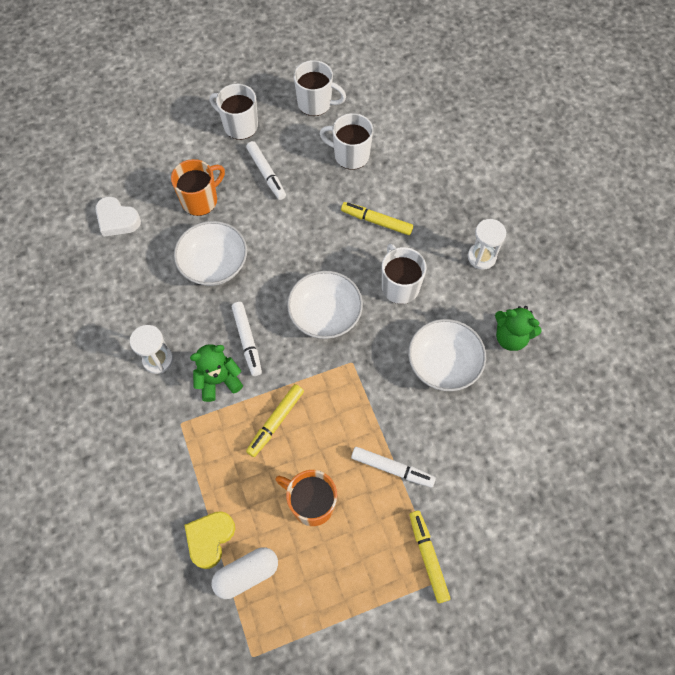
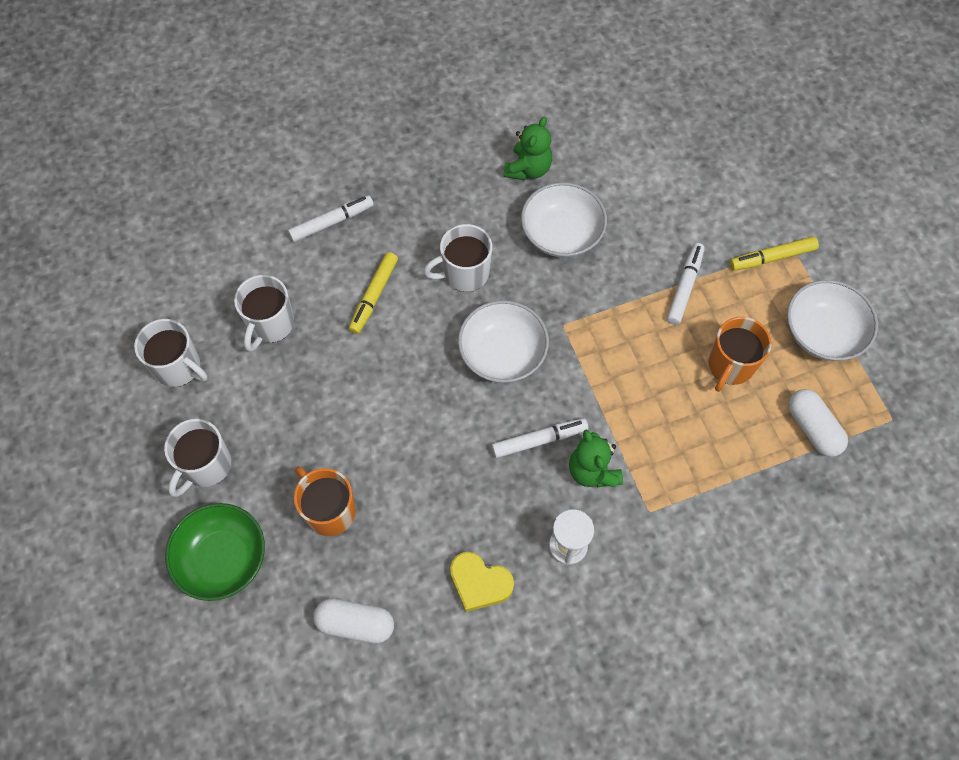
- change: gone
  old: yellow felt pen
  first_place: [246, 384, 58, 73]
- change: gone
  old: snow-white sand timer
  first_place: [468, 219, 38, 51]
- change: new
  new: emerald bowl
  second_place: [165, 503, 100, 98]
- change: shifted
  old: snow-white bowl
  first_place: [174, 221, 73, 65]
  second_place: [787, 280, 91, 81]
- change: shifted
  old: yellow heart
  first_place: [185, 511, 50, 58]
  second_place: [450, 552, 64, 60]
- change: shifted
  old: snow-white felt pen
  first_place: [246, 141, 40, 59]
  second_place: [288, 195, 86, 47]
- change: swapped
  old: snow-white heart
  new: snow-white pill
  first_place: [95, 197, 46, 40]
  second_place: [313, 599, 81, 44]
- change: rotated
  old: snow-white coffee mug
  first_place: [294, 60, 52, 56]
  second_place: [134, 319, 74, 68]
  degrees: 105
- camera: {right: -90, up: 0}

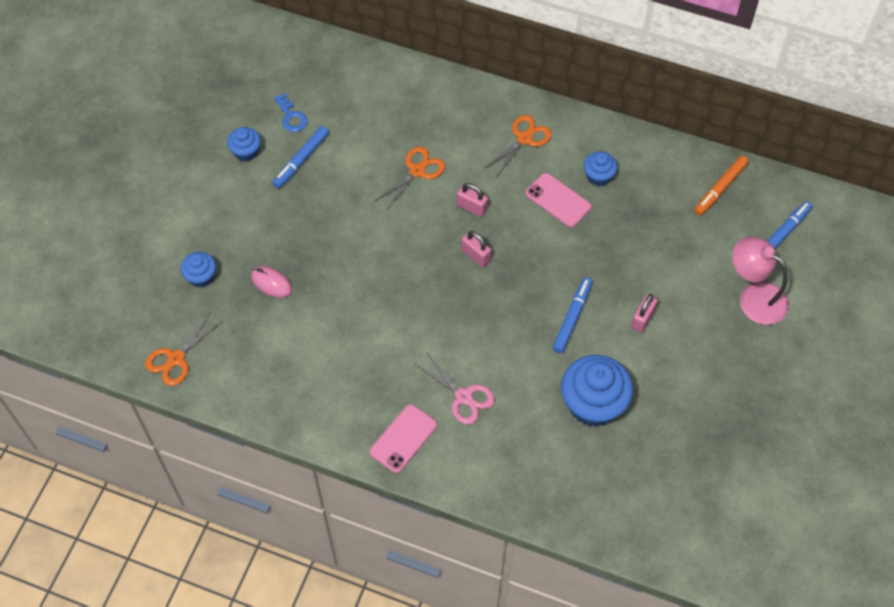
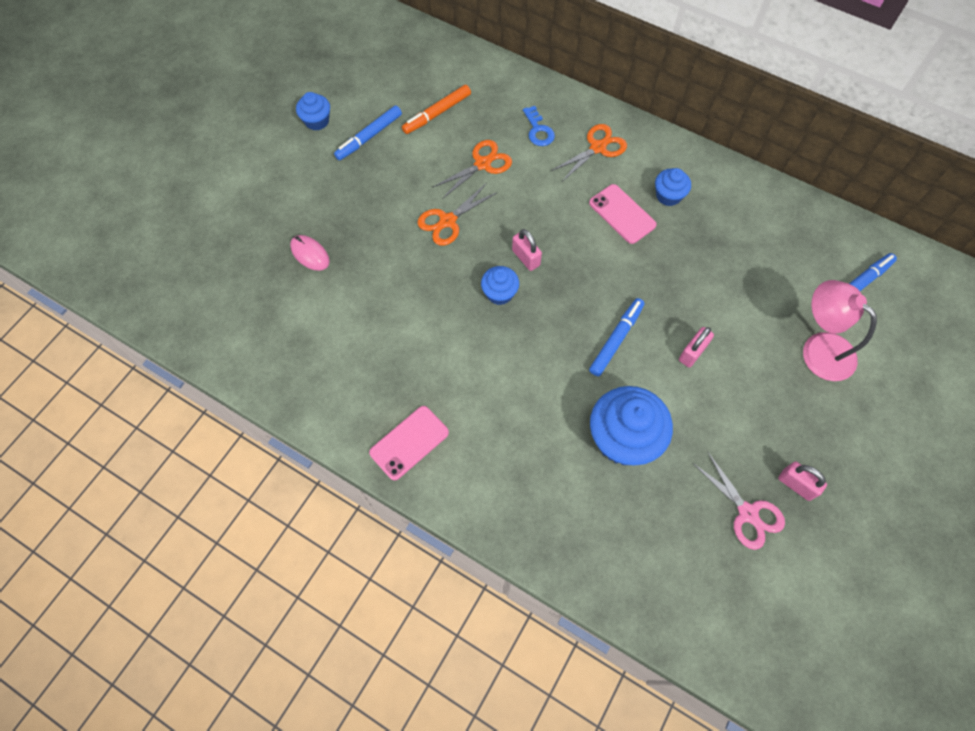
- change: shifted
  old: orange-coloured pair of scissors
  first_place: [145, 312, 77, 74]
  second_place: [417, 183, 81, 63]
- change: shifted
  old: blue muffin
  first_place: [181, 252, 35, 36]
  second_place: [481, 266, 38, 39]
- change: shifted
  old: blue latchkey
  first_place: [274, 93, 34, 39]
  second_place: [523, 106, 32, 40]
- change: shifted
  old: rosy pair of scissors
  first_place: [415, 352, 80, 72]
  second_place: [693, 453, 92, 97]
- change: shifted
  old: rosy lock
  first_place: [457, 183, 31, 34]
  second_place: [778, 462, 49, 39]
- change: shifted
  old: orange-coloured felt pen
  first_place: [694, 155, 55, 60]
  second_place: [402, 85, 69, 49]
- camera: {right: 10, up: 5}

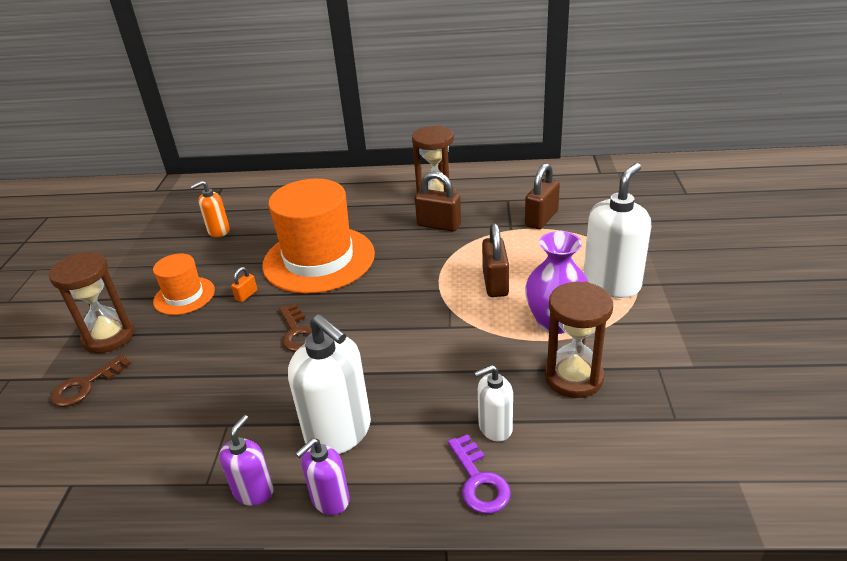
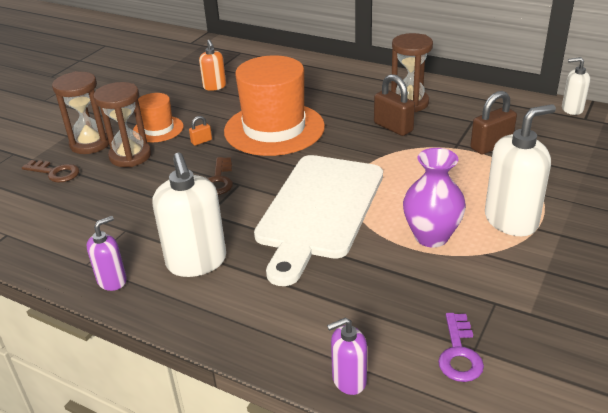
- change: gone
  old: russet lock
  first_place: [482, 223, 27, 74]
- change: new
  new: snow-white bread board
  second_place: [254, 155, 129, 131]
- change: shifted
  old: purple soap pump
  first_place: [295, 438, 55, 77]
  second_place: [327, 318, 40, 77]
- change: shifted
  old: purple latchkey
  first_place: [448, 434, 63, 80]
  second_place: [438, 313, 46, 69]
- change: shifted
  old: snow-white soap pump
  first_place: [474, 365, 39, 77]
  second_place: [562, 57, 28, 58]
- change: shifted
  old: russet sand timer
  first_place: [545, 282, 68, 116]
  second_place: [93, 82, 58, 85]
- change: rotated
  old: russet latchkey
  first_place: [50, 354, 81, 53]
  second_place: [22, 160, 57, 23]
  degrees: -135
- change: rotated
  old: orange-coloured soap pump
  first_place: [190, 181, 40, 56]
  second_place: [199, 40, 27, 51]
  degrees: -105
- camera: {right: 25, up: 0}

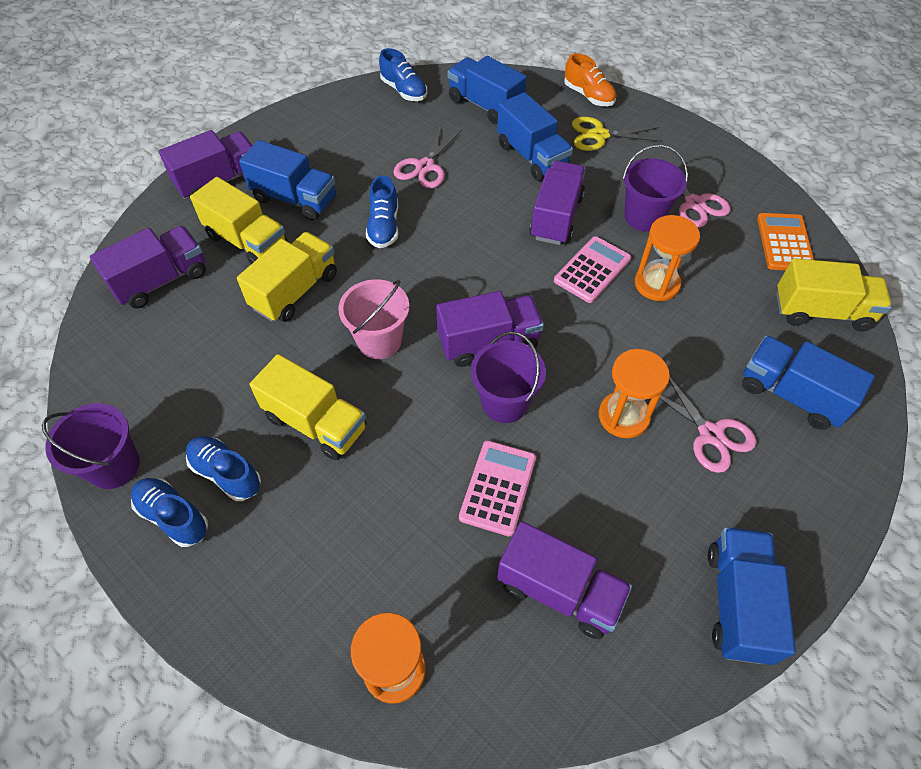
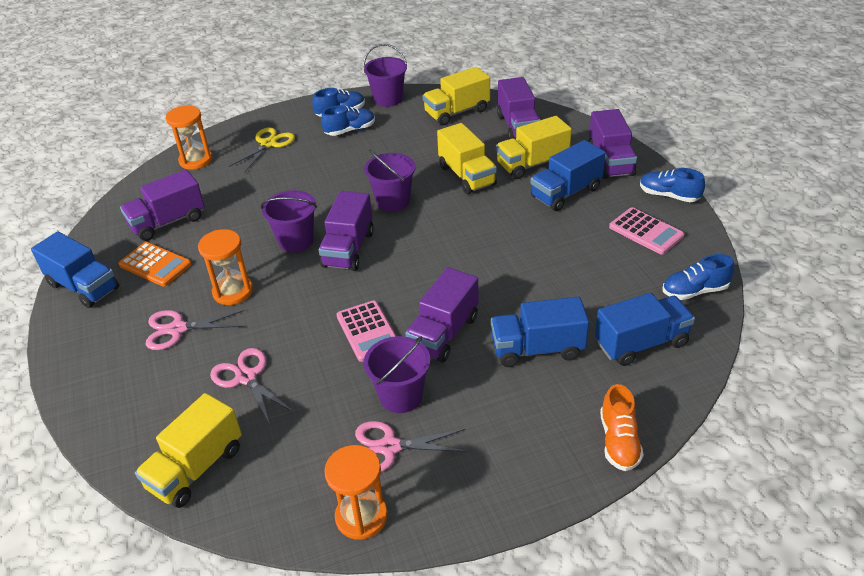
- change: gone
  old: blue toy truck
  first_place: [742, 336, 133, 94]
- change: shifted
  old: yellow toy truck
  first_place: [250, 354, 116, 106]
  second_place: [423, 67, 67, 58]
- change: shifted
  old: blue lace-up shoe
  first_place: [366, 175, 33, 73]
  second_place: [640, 168, 65, 34]
- change: shifted
  old: rosy pair of scissors
  first_place: [394, 126, 68, 62]
  second_place: [210, 348, 84, 77]
- change: shifted
  old: rosy calculator
  first_place: [459, 440, 77, 97]
  second_place: [609, 207, 75, 48]
- change: shifted
  old: yellow pair of scissors
  first_place: [572, 117, 91, 34]
  second_place: [229, 127, 66, 45]
- change: shifted
  old: orange-coloured sand timer
  first_place: [635, 215, 65, 86]
  second_place: [324, 445, 64, 95]
- change: shifted
  old: orange-coloured calculator
  first_place: [757, 213, 57, 57]
  second_place: [118, 242, 74, 45]
- change: repainted
  old: rosy bucket
  new: purple bucket
  first_place: [338, 279, 71, 80]
  second_place: [364, 149, 52, 63]
- change: rotated
  old: purple toy truck
  first_place: [529, 161, 57, 84]
  second_place: [405, 267, 74, 96]
  degrees: 75
- change: rotated
  old: orange-coloured lace-up shoe
  first_place: [564, 53, 52, 53]
  second_place: [600, 384, 44, 87]
  degrees: -75
- camera: {right: 120, up: -15}

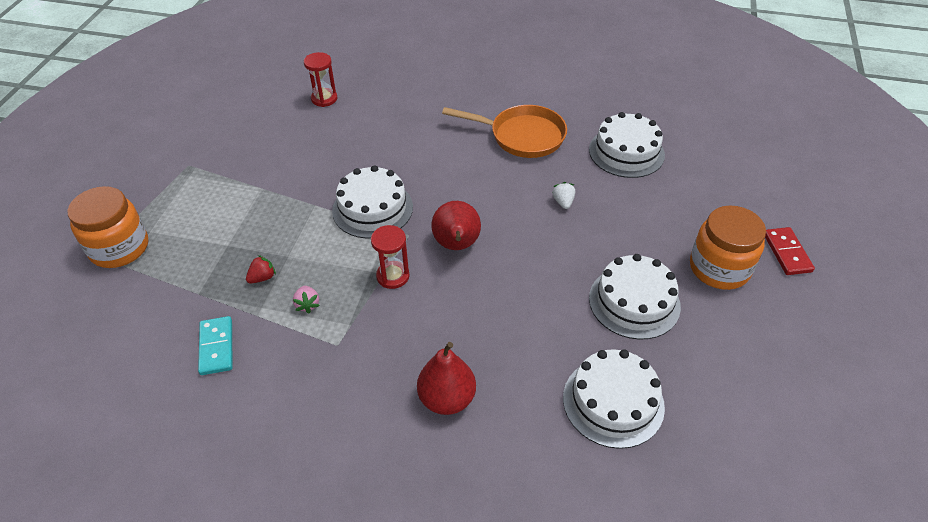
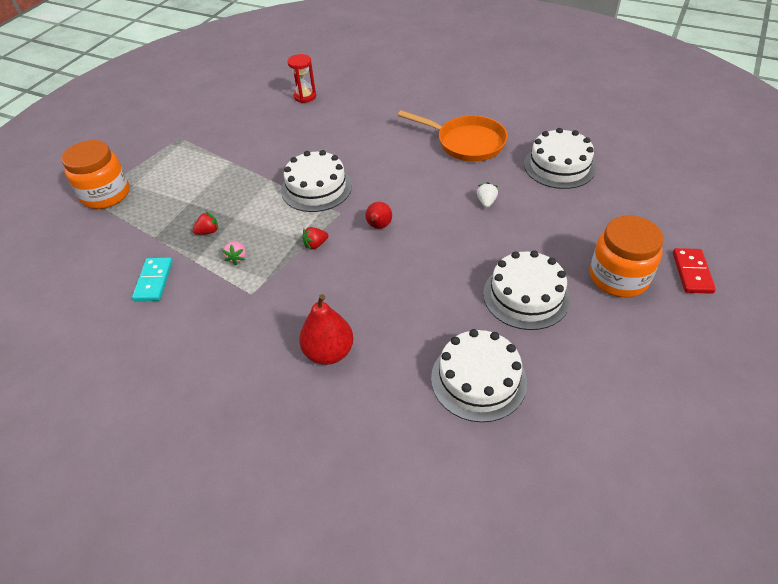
- change: swapped
  old: scarlet sand timer
  new: scarlet toy strawberry
  first_place: [371, 225, 39, 64]
  second_place: [302, 227, 26, 22]
- change: scaled
  old: scarlet pear
  first_place: [431, 201, 50, 49]
  second_place: [365, 202, 27, 27]
  factor: 0.61
- camera: {right: 15, up: 0}

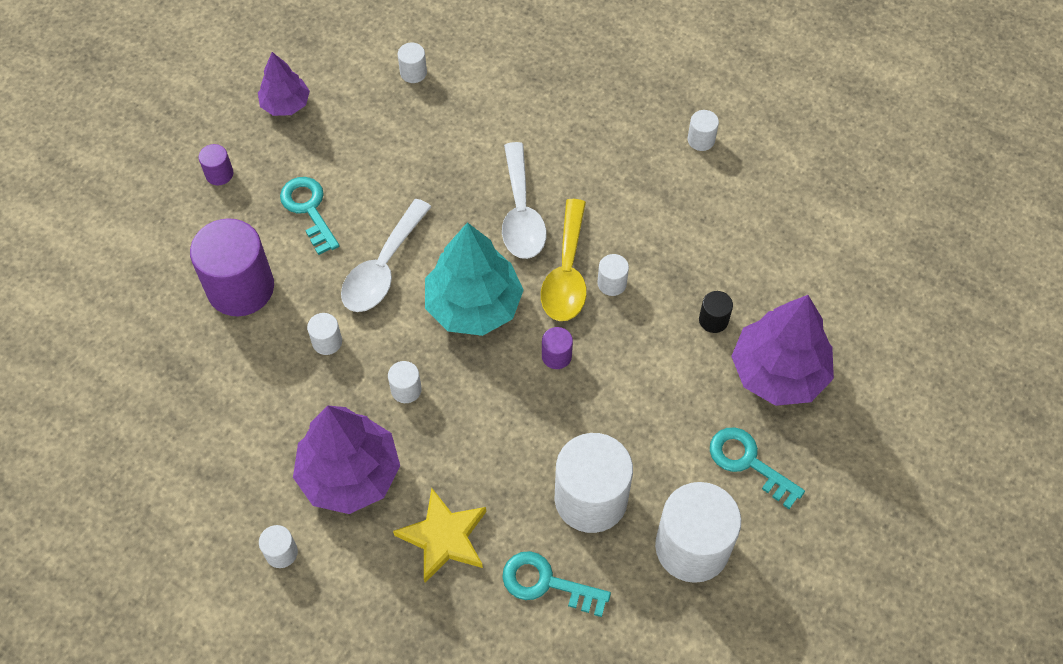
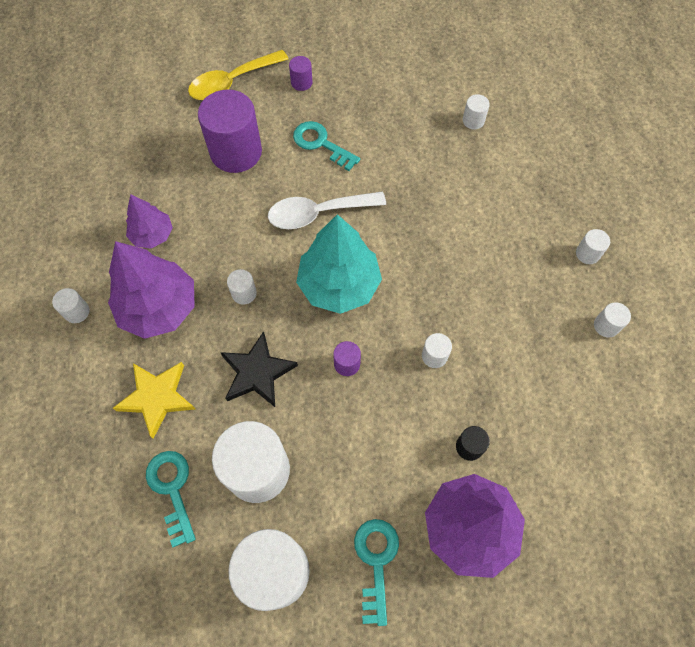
- change: gone
  old: snow-white tablespoon
  first_place: [502, 142, 44, 117]
- change: new
  new: jet-black five-pointed star
  second_place: [220, 331, 78, 76]
- change: shifted
  old: purple tree
  first_place: [258, 52, 52, 64]
  second_place: [126, 194, 47, 55]
- change: shifted
  old: snow-white cylinder
  first_place: [307, 313, 35, 42]
  second_place: [576, 229, 34, 35]
- change: shifted
  old: yellow tablespoon
  first_place: [541, 199, 46, 122]
  second_place: [188, 50, 100, 50]
- change: rotated
  old: aqua latchkey
  first_place: [280, 177, 59, 78]
  second_place: [293, 121, 67, 50]
  degrees: -75
- camera: {right: 50, up: 5}

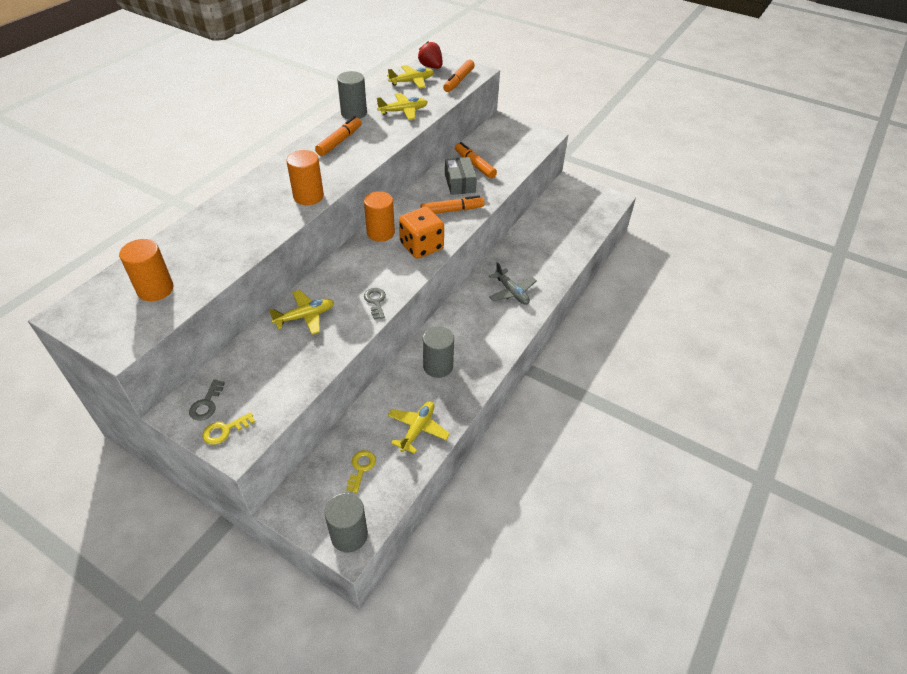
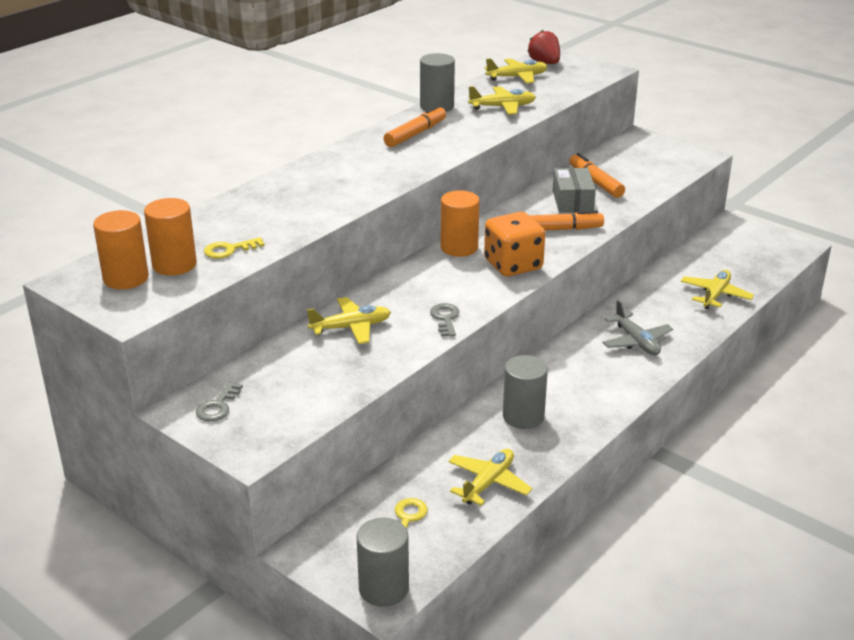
- change: gone
  old: orange-coloured felt pen
  first_place: [443, 60, 32, 32]
- change: new
  new: yellow toy plane
  second_place: [681, 270, 73, 39]
- change: shifted
  old: yellow latchkey
  first_place: [202, 412, 53, 33]
  second_place: [204, 237, 61, 22]
- change: shifted
  old: orange-coloured cylinder
  first_place: [286, 150, 38, 55]
  second_place: [93, 210, 56, 79]
- camera: {right: 10, up: -15}

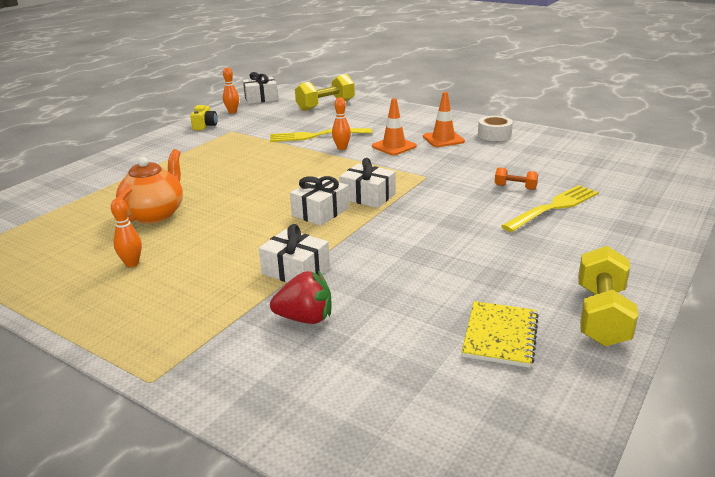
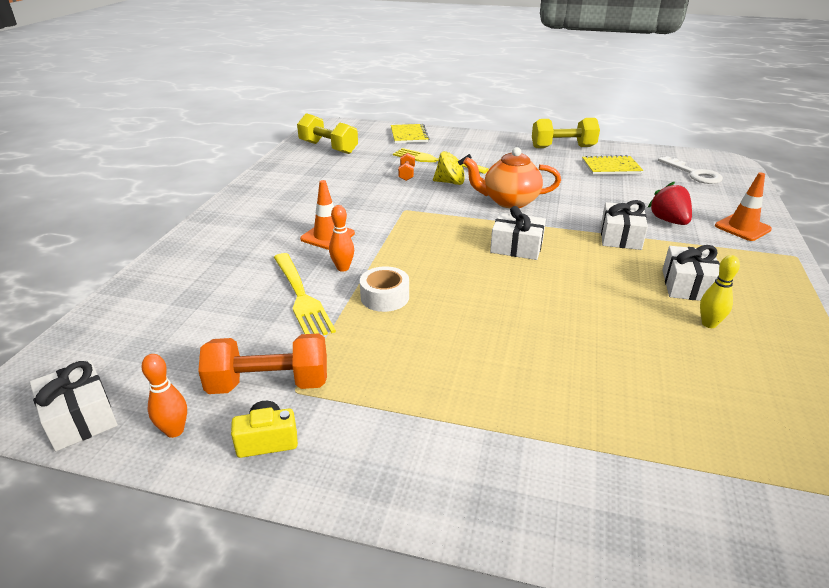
- change: new
  new: orange-coloured hand weight
  second_place: [198, 333, 129, 61]
- change: new
  new: yellow notepad
  second_place: [391, 124, 38, 19]
- change: new
  new: yellow toy top
  second_place: [433, 151, 39, 34]
- change: new
  new: snow-white latchkey
  second_place: [658, 156, 65, 28]
- change: shifted
  old: orange-coloured teapot
  first_place: [116, 149, 67, 75]
  second_place: [463, 147, 98, 61]
- change: shifted
  old: yellow hand weight
  first_place: [295, 74, 60, 37]
  second_place: [297, 113, 61, 41]
- change: shifted
  old: snow-white wrapped gift
  first_place: [339, 158, 57, 50]
  second_place: [662, 245, 58, 56]
- change: shifted
  old: orange-coloured road cone
  first_place: [423, 92, 42, 55]
  second_place: [715, 172, 57, 69]
- change: shifted
  old: snow-white roll of tape
  first_place: [478, 116, 35, 25]
  second_place: [360, 266, 49, 46]
- change: repainted
  old: orange-coloured skittle
  new: yellow skittle
  first_place: [111, 198, 31, 69]
  second_place: [700, 255, 40, 73]
- camera: {right: -110, up: 5}

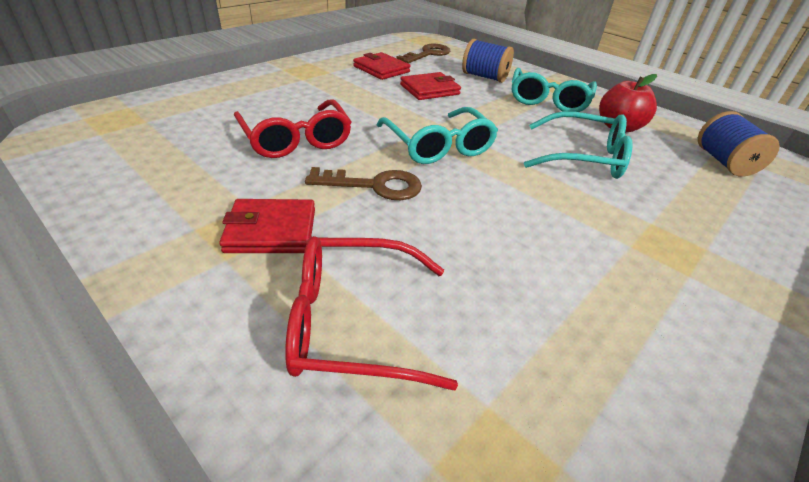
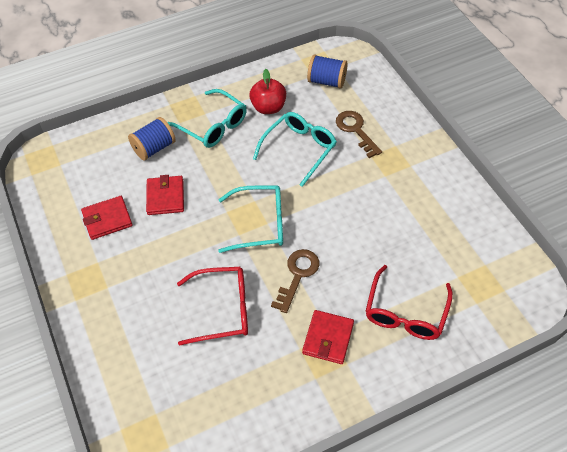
- change: shifted
  old: russet latchkey
  first_place: [397, 44, 53, 19]
  second_place: [336, 111, 46, 47]
- camera: {right: -65, up: 15}

